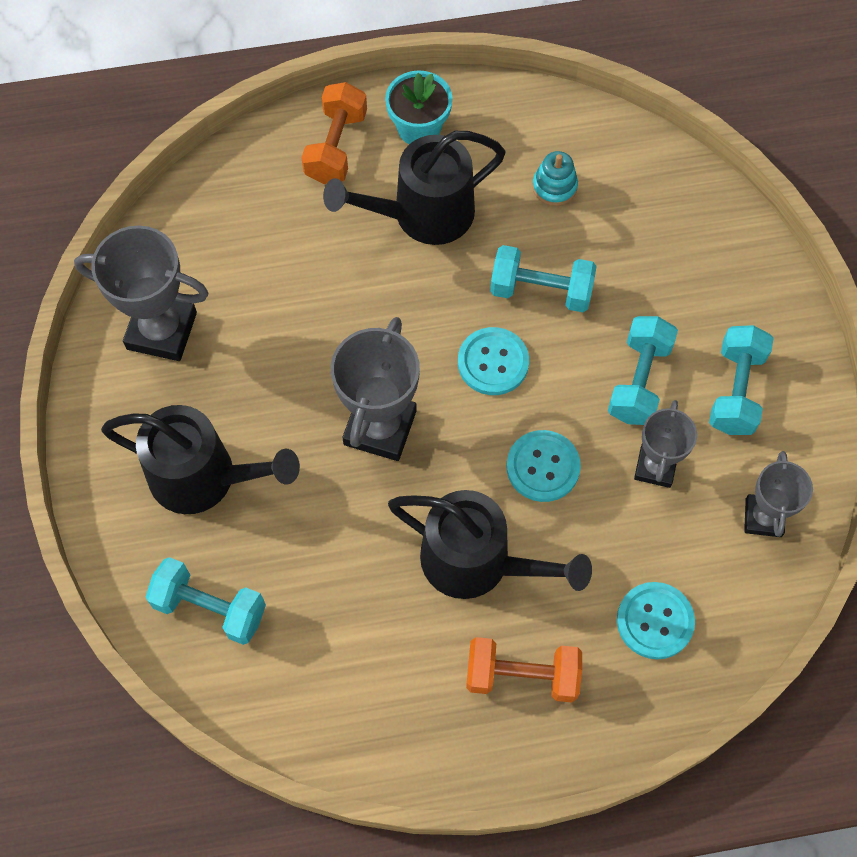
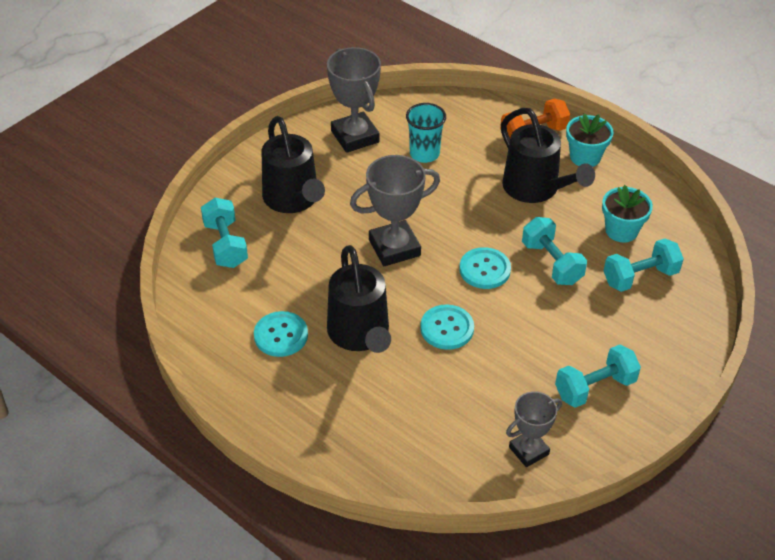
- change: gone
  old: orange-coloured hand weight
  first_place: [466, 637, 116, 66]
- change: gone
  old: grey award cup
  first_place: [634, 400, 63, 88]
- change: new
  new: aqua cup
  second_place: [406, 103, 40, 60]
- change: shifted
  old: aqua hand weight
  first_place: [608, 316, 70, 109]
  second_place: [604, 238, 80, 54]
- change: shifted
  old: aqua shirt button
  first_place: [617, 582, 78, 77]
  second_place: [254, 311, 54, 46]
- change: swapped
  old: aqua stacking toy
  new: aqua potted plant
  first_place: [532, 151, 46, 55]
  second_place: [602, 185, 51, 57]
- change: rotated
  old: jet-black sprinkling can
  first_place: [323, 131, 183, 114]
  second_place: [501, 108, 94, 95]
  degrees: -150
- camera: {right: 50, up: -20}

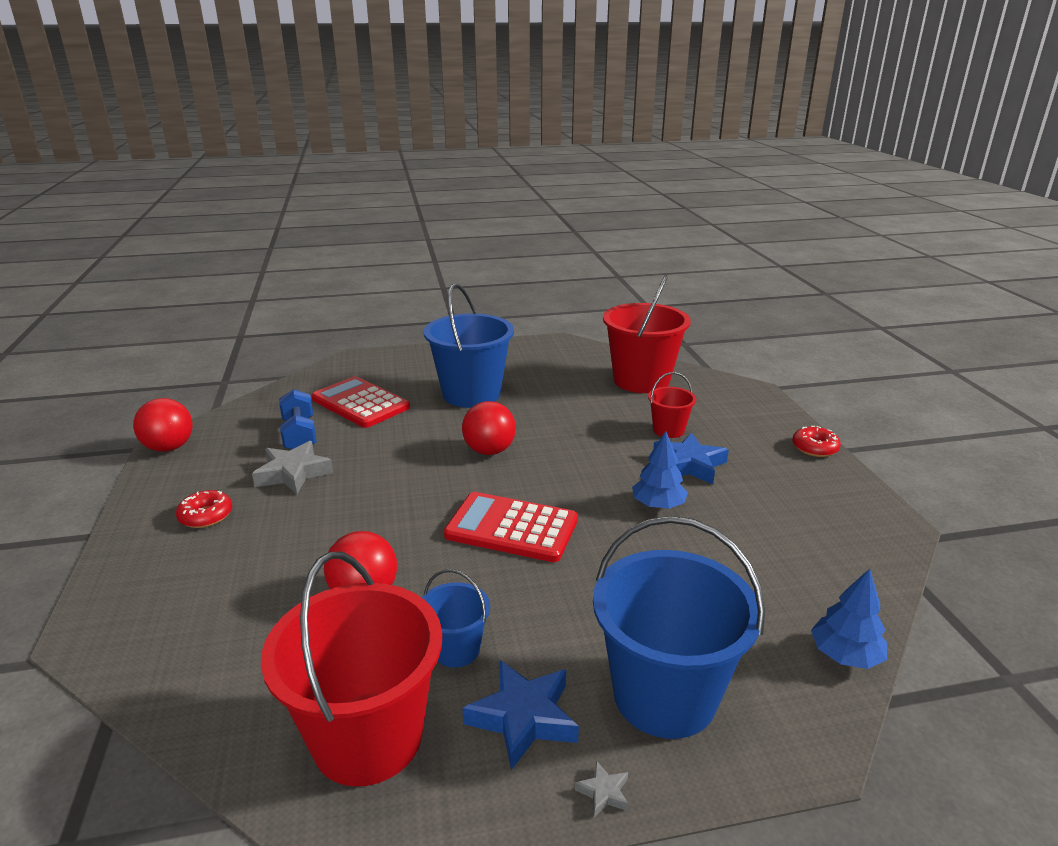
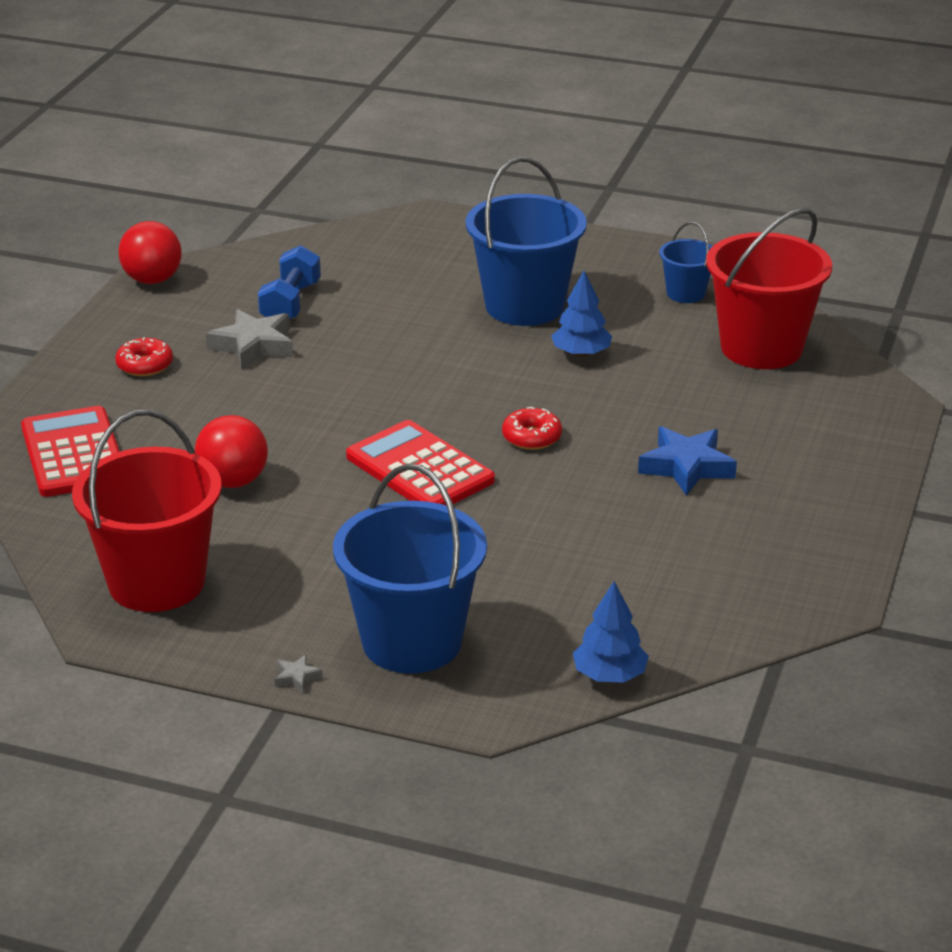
- change: gone
  old: scarlet ball
  first_place: [462, 401, 54, 54]
- change: gone
  old: blue five-pointed star
  first_place: [462, 660, 117, 110]
- change: gone
  old: scarlet bucket
  first_place: [648, 372, 48, 66]
- change: shifted
  old: scarlet calculator
  first_place: [311, 376, 99, 52]
  second_place: [21, 406, 99, 91]
- change: shifted
  old: blue bucket
  first_place: [422, 569, 68, 99]
  second_place: [659, 222, 53, 81]
- change: shifted
  old: blue tree
  first_place: [632, 431, 56, 78]
  second_place: [551, 271, 61, 86]
- change: shifted
  old: scarlet glazed donut
  first_place: [792, 426, 49, 31]
  second_place: [502, 407, 60, 43]
- camera: {right: 30, up: 5}

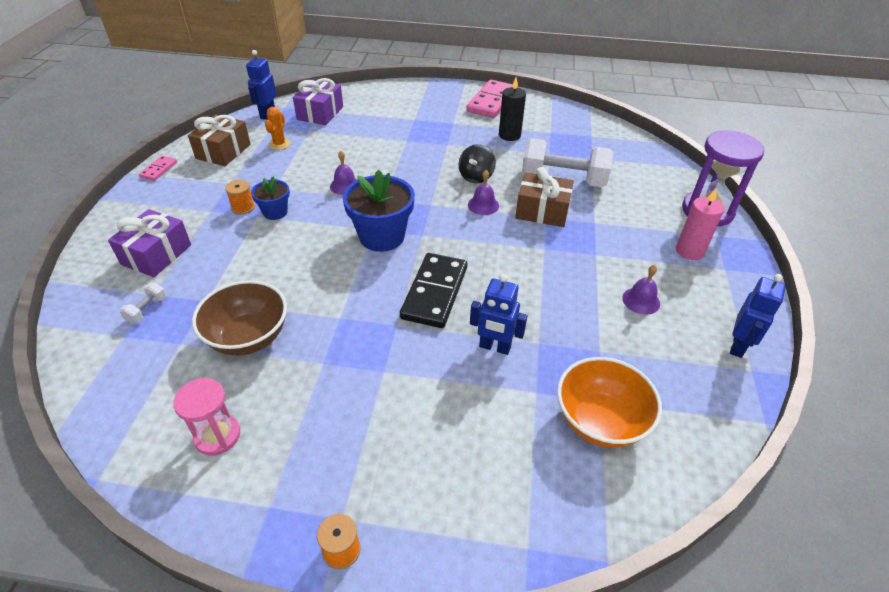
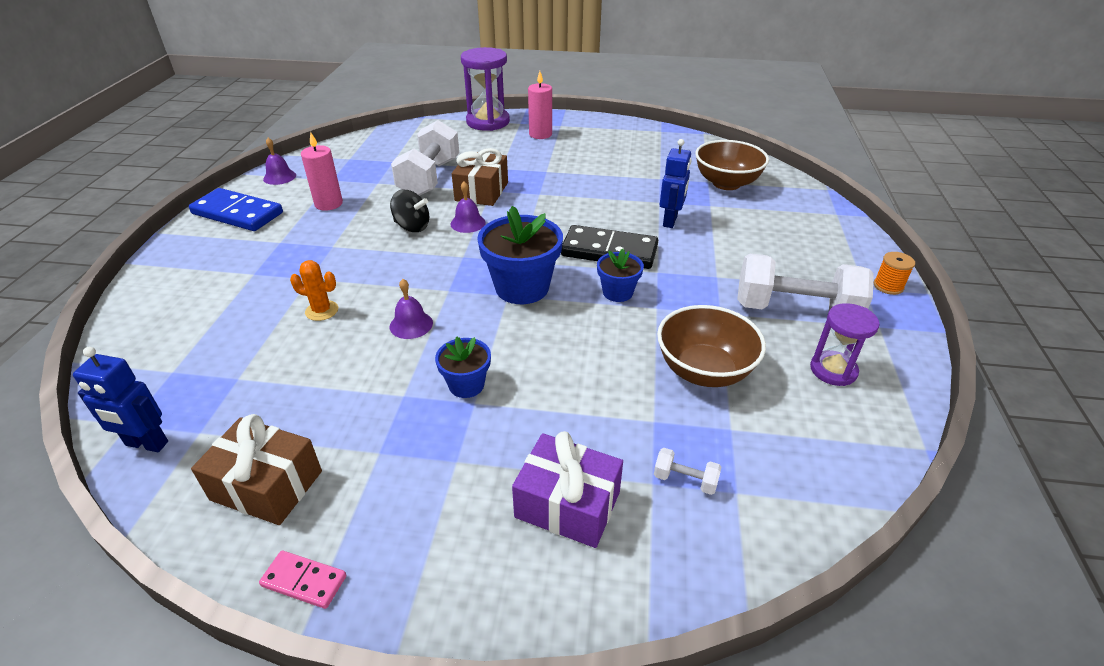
- change: gone
  old: orange-coloured spool
  first_place: [225, 180, 30, 35]
- change: gone
  old: purple wrapped gift
  first_place: [293, 78, 50, 47]
- change: gone
  old: blue robot
  first_place: [730, 274, 56, 84]
- change: new
  new: blue potted plant
  second_place: [597, 249, 47, 53]
- change: new
  new: snow-white hand weight
  second_place: [737, 253, 137, 57]
- change: shifted
  old: orange-coloured prickly plant
  first_place: [265, 107, 26, 43]
  second_place: [290, 260, 48, 61]
- change: shifted
  old: purple bell
  first_place: [622, 265, 38, 50]
  second_place: [263, 138, 33, 47]
- change: repainted
  old: rosy sand timer
  new: purple sand timer
  first_place: [173, 378, 67, 78]
  second_place: [810, 303, 70, 83]
- change: repainted
  old: rosy domino
  new: blue domino
  first_place: [466, 80, 47, 38]
  second_place: [189, 188, 94, 43]
- change: repainted
  old: jet-black wax candle
  new: rosy wax candle
  first_place: [499, 78, 27, 63]
  second_place: [301, 132, 42, 79]
- change: repainted
  old: orange-coloured bowl
  new: russet bowl
  first_place: [557, 357, 105, 91]
  second_place: [695, 140, 74, 50]
- camera: {right: -90, up: -5}

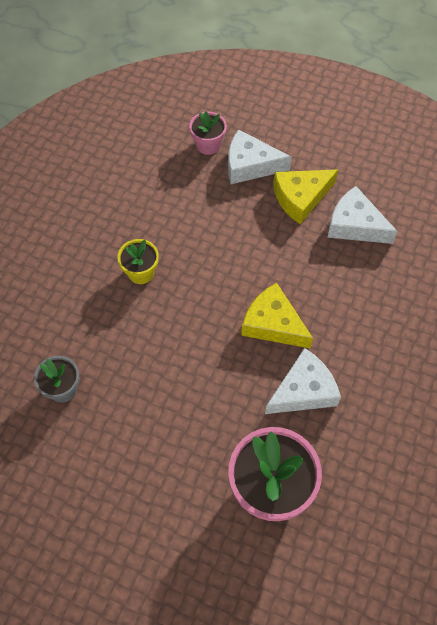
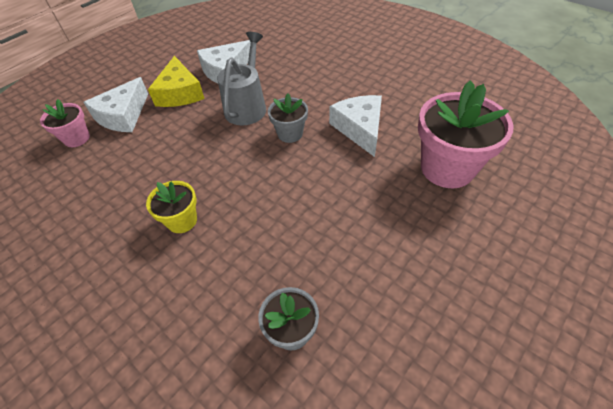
- change: new
  new: grey sprinkling can
  second_place: [218, 32, 48, 93]
- change: swapped
  old: yellow cheese wedge
  new: grey potted plant
  first_place: [241, 283, 72, 66]
  second_place: [268, 93, 40, 50]
- camera: {right: -70, up: -10}

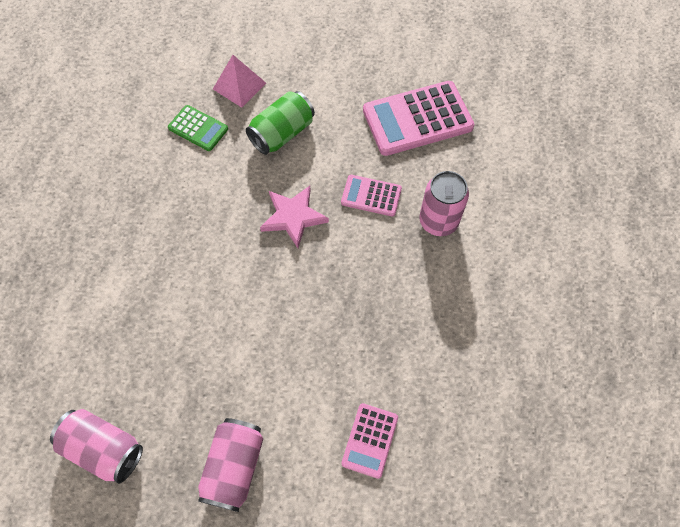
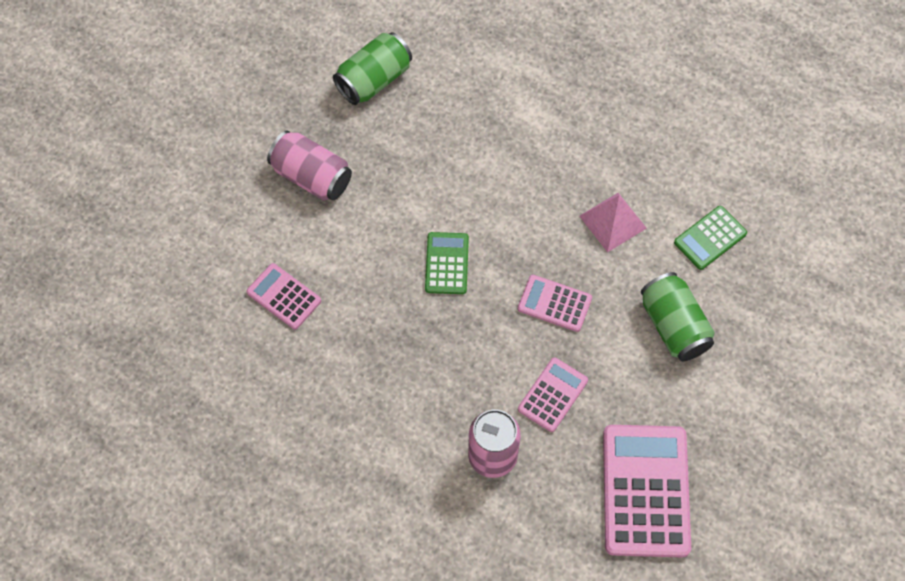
- change: new
  new: emerald calculator
  second_place: [425, 232, 44, 62]
- change: shifted
  old: rosy solid pyramid
  first_place: [213, 55, 53, 53]
  second_place: [580, 193, 67, 59]
- change: swapped
  old: rosy five-pointed star
  new: rosy calculator
  first_place: [260, 186, 69, 62]
  second_place: [518, 275, 74, 57]
- change: repainted
  old: rosy tin
  new: emerald tin
  first_place: [50, 409, 93, 74]
  second_place: [333, 32, 79, 73]
- camera: {right: 110, up: 0}

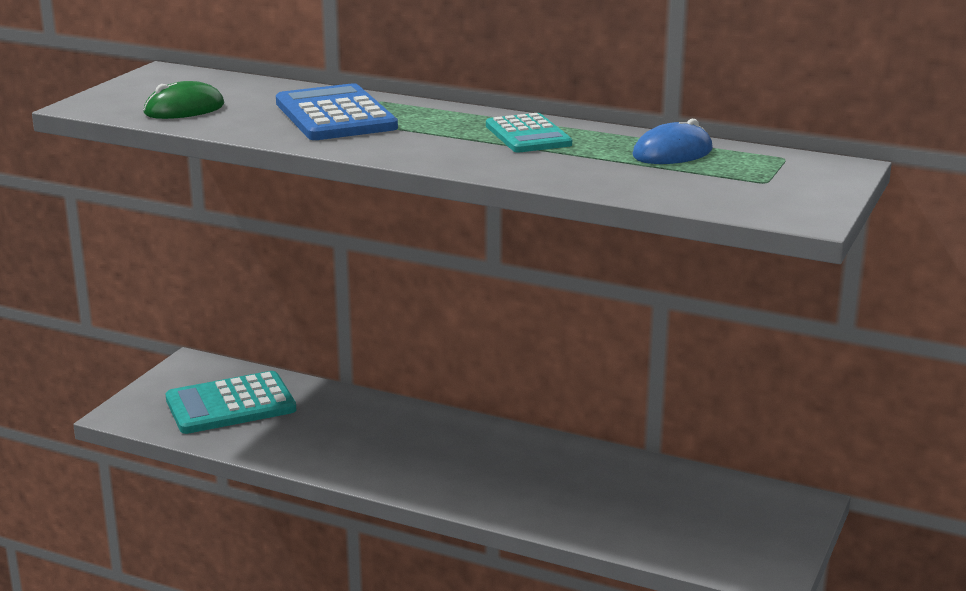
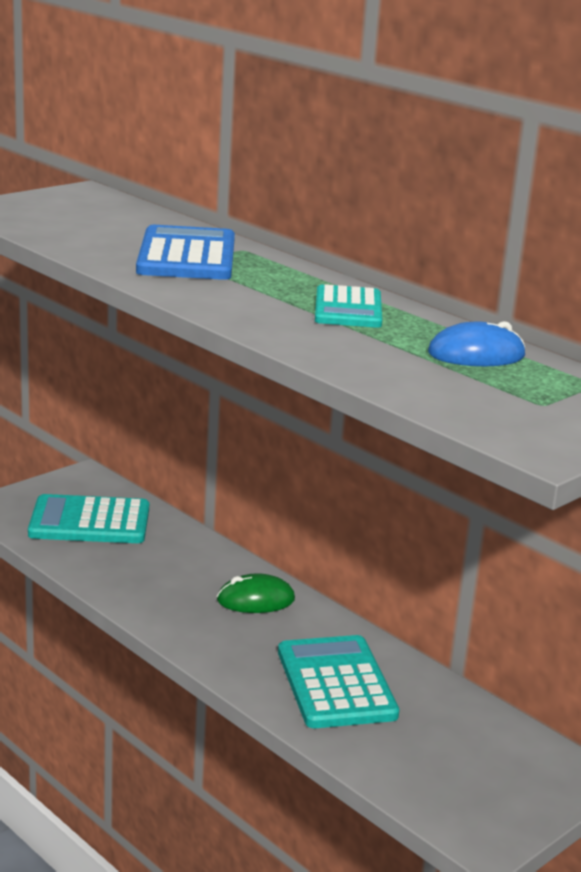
- change: new
  new: aqua calculator
  second_place: [278, 635, 121, 93]
- change: shifted
  old: emerald mouse
  first_place: [143, 81, 82, 38]
  second_place: [217, 573, 78, 40]
- camera: {right: 20, up: 0}

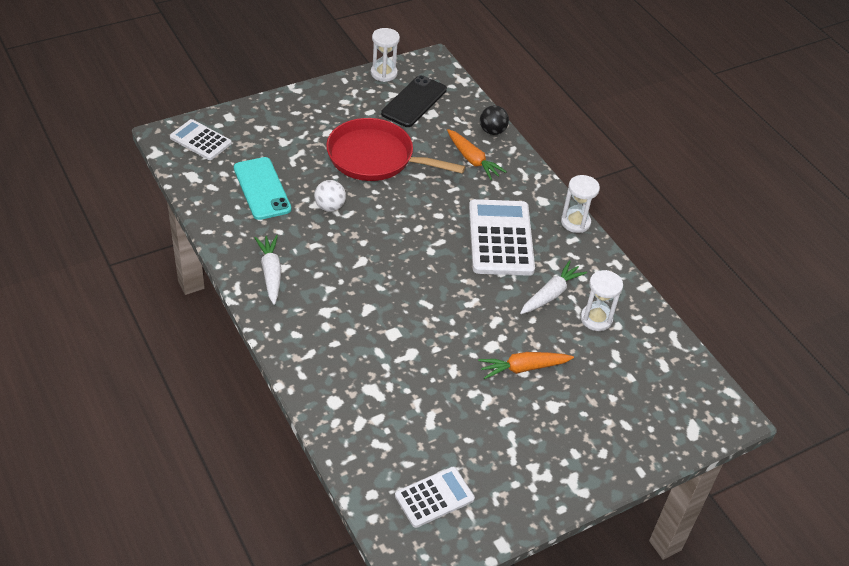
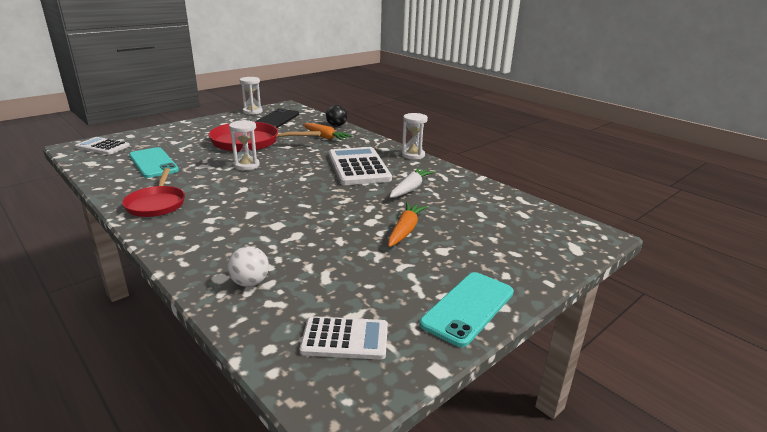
- change: new
  new: aqua smartphone
  second_place: [419, 272, 95, 75]
- change: shifted
  old: snow-white ball
  first_place: [314, 180, 32, 32]
  second_place: [227, 246, 42, 41]
- change: shifted
  old: snow-white sand timer
  first_place: [580, 270, 43, 61]
  second_place: [229, 120, 31, 50]
- change: swapped
  old: snow-white carrot
  new: scarlet frying pan
  first_place: [255, 235, 26, 70]
  second_place: [122, 168, 63, 49]
- change: rotated
  old: snow-white calculator
  first_place: [395, 467, 80, 61]
  second_place: [300, 316, 88, 44]
  degrees: 45
- change: rotated
  old: orange-coloured carrot
  first_place: [478, 352, 96, 27]
  second_place: [388, 203, 39, 44]
  degrees: 135
- camera: {right: -10, up: -20}

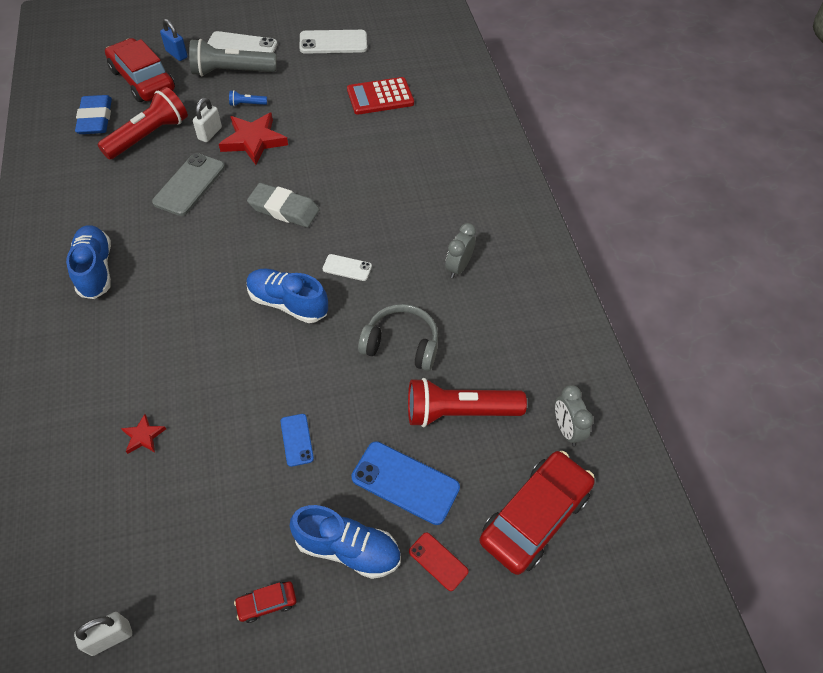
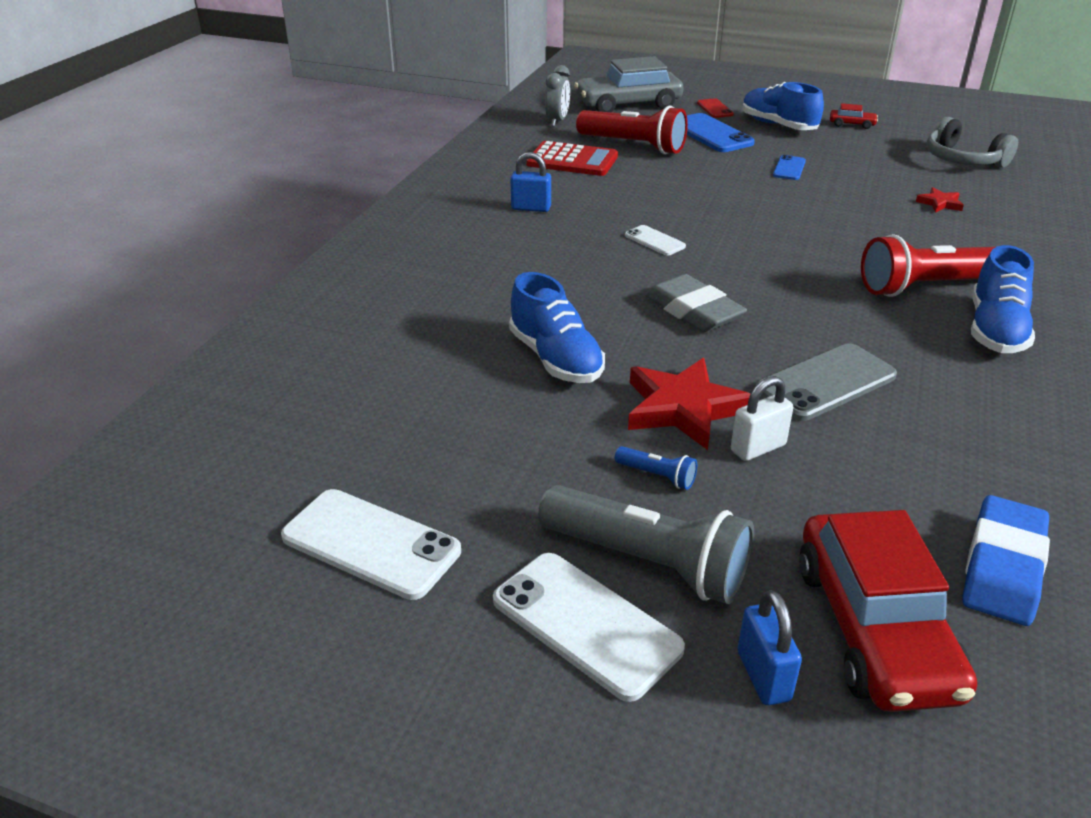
- change: gone
  old: snow-white lock
  first_place: [74, 612, 58, 44]
- change: shifted
  old: scarlet pocket torch
  first_place: [97, 87, 91, 73]
  second_place: [861, 234, 134, 63]
- change: shifted
  old: blue lace-up shoe
  first_place: [246, 269, 82, 54]
  second_place: [509, 272, 96, 111]
- change: shifted
  old: scarlet calculator
  first_place: [347, 77, 67, 38]
  second_place: [526, 141, 92, 35]
- change: shifted
  old: grey over-ear headphones
  first_place: [358, 304, 80, 67]
  second_place: [927, 117, 91, 51]
- change: swapped
  old: grey clock
  new: blue lock
  first_place: [445, 223, 31, 55]
  second_place: [510, 152, 41, 60]
- change: repainted
  old: scarlet toy car
  new: grey toy car
  first_place: [480, 451, 115, 124]
  second_place: [574, 56, 109, 56]
- camera: {right: -145, up: -20}

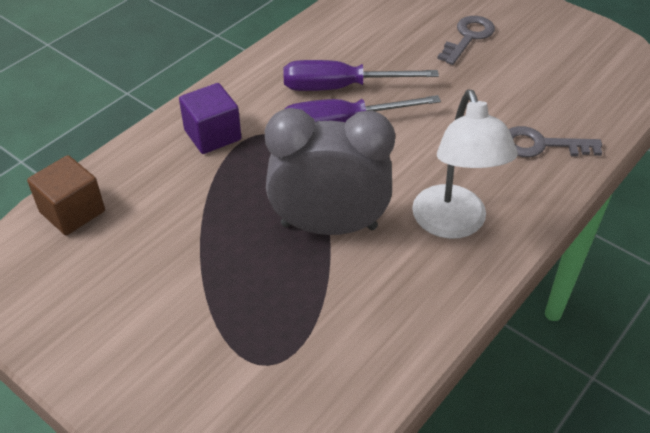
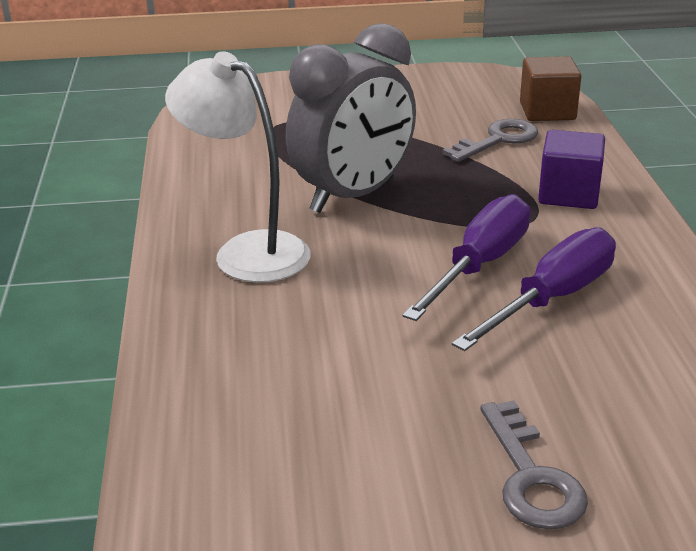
- change: shifted
  old: grey latchkey
  first_place: [509, 126, 93, 31]
  second_place: [442, 119, 96, 43]
- camera: {right: 135, up: -15}

